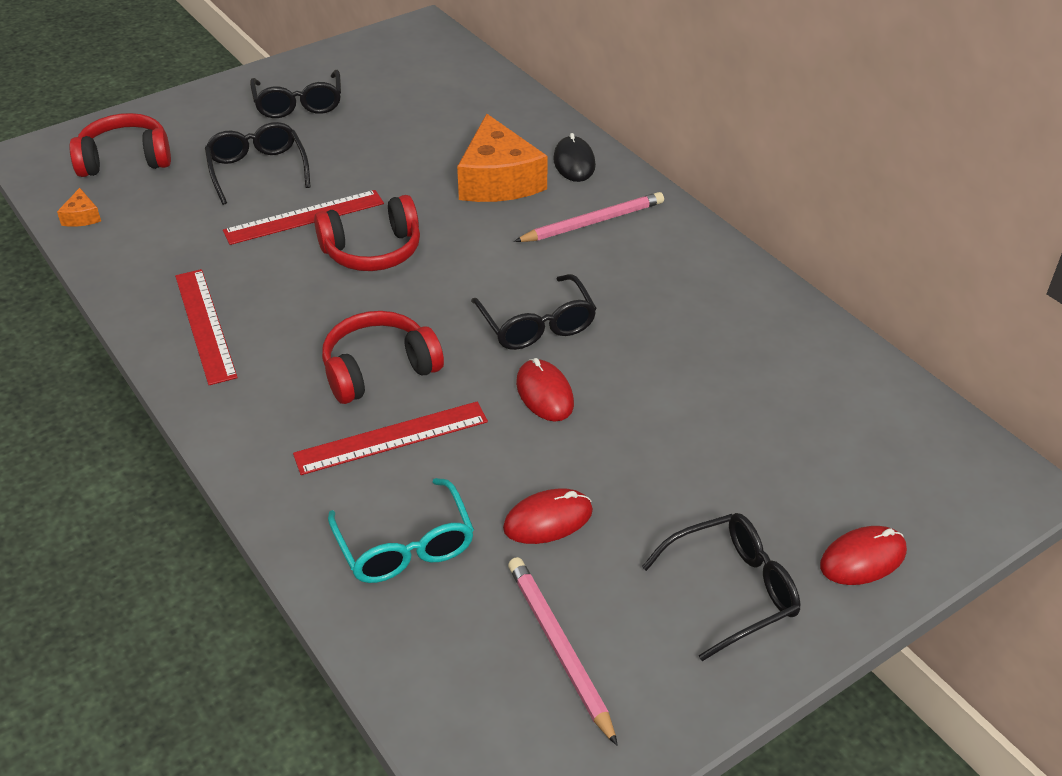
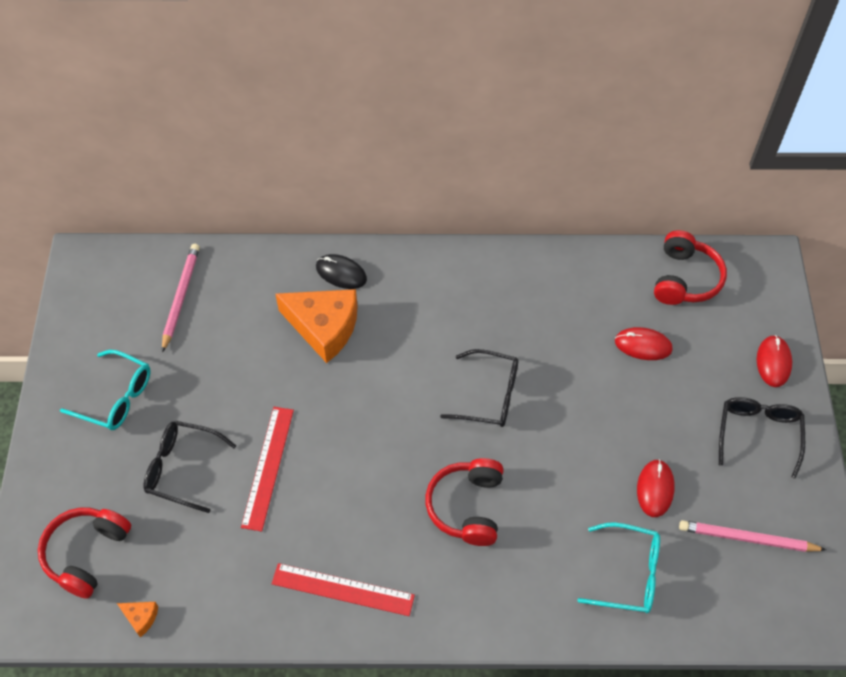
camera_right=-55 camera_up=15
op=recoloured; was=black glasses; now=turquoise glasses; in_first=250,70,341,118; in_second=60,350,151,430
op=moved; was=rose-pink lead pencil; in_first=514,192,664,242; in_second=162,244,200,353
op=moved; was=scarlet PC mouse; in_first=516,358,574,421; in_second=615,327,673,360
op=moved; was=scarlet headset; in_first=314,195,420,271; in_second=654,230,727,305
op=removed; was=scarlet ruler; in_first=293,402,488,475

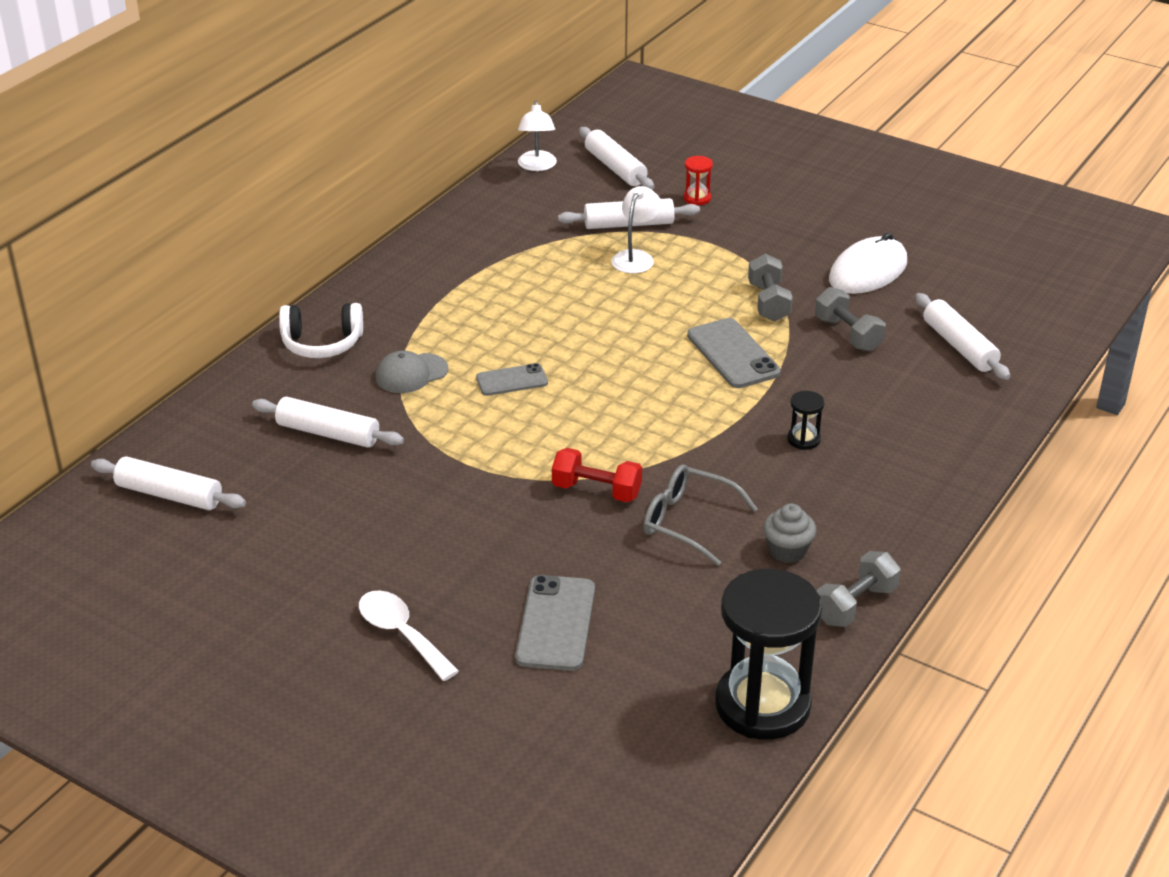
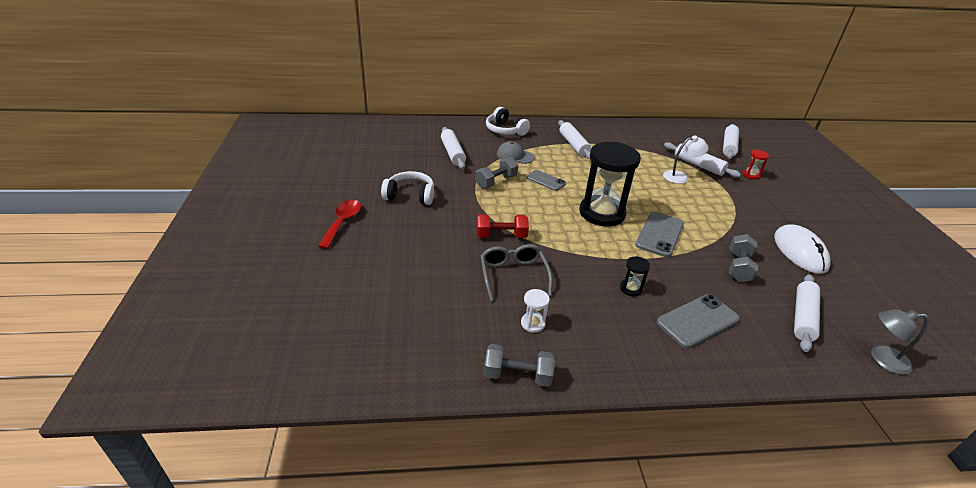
camera_right=50 camera_up=0
op=recoloured; was=pure white tablespoon; now=scarlet tablespoon; in_first=359,591,459,681; in_second=318,200,361,249
op=added; now=pure white headset; in_second=381,171,434,205
op=moved; was=ash-grey free weight; in_first=748,254,793,322; in_second=475,157,518,189
op=turned; was=scarlet free weight; in_first=552,448,642,502; in_second=477,214,529,238; clockwise=-75
op=replaced; was=ash-grey fairy cake; now=pure white sand timer; in_first=763,503,816,563; in_second=521,289,550,333
op=moved; was=pure white dough roller; in_first=91,457,246,510; in_second=558,120,591,159
op=moved; was=black sand timer; in_first=715,569,822,740; in_second=579,142,641,227
op=moved; was=ash-grey smartphone; in_first=515,575,595,671; in_second=657,294,740,349
op=turned; was=pure white PC mouse; in_first=829,233,907,294; in_second=774,225,831,274; clockwise=75
op=added; now=ash-grey desk lamp; in_second=871,309,928,375
op=removed; was=pure white desk lamp; in_first=518,101,557,171

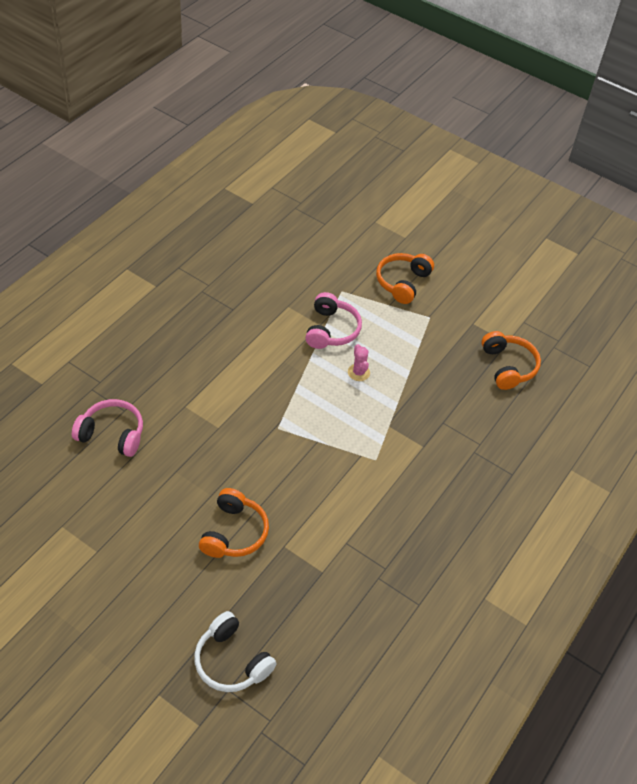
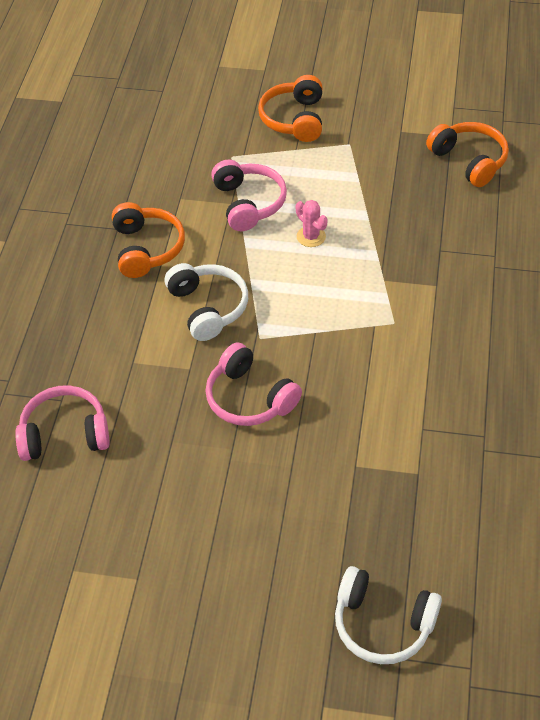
camera_right=-20 camera_up=0
op=moved; was=bright orange headset; in_first=199,488,269,558; in_second=112,202,185,278
op=added; now=pure white headset; in_second=165,263,248,341
op=added; now=rose-pink headset; in_second=205,342,302,426

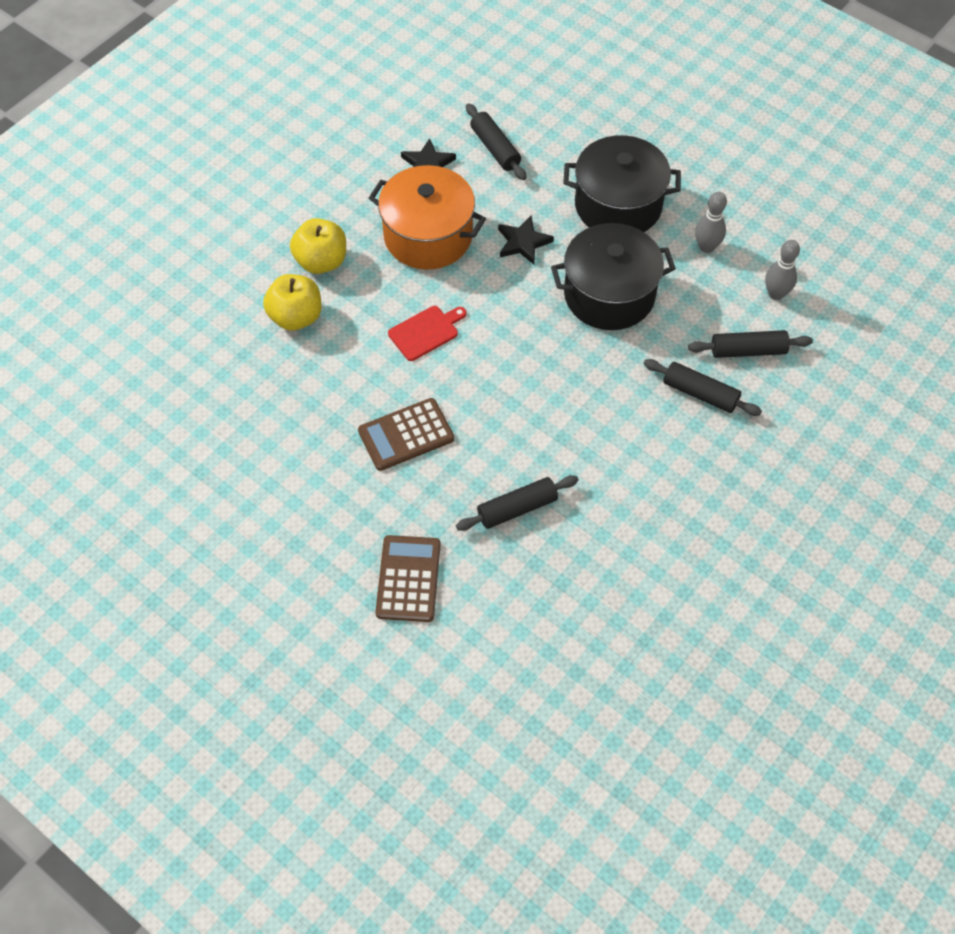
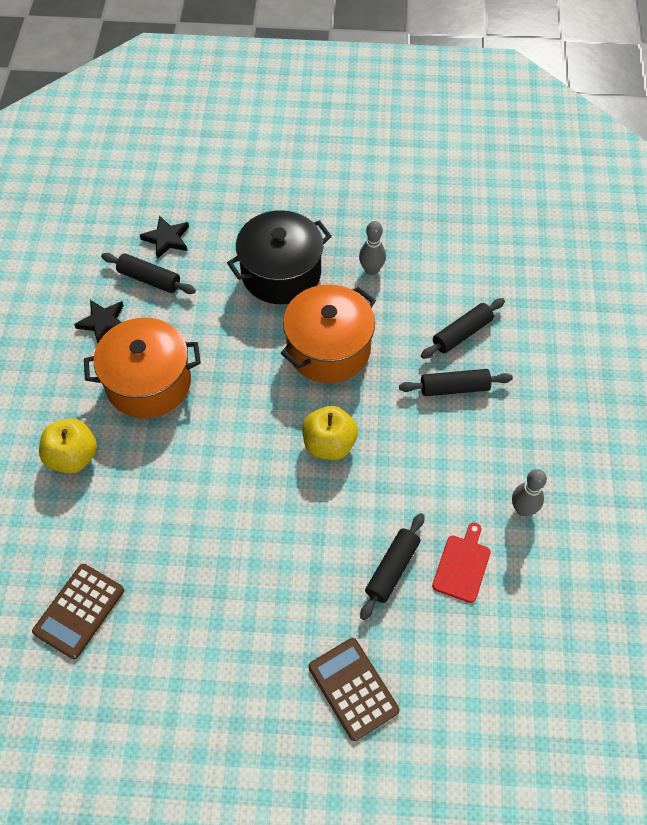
camera_right=-35 camera_up=0
op=moved; was=brown pocket calculator; in_first=358,398,454,471; in_second=32,564,124,659
op=moved; was=black star; in_first=498,216,554,265; in_second=140,215,189,259
op=recoloured; was=black cooking pot; now=bright orange cooking pot; in_first=551,223,676,330; in_second=281,284,376,383
op=moved; was=golden toy apple; in_first=263,274,322,331; in_second=302,406,358,460
op=moved; was=scarlet chopping board; in_first=388,306,466,361; in_second=432,523,491,603
op=moved; was=ash-grey tenpin; in_first=765,240,800,300; in_second=512,469,547,516

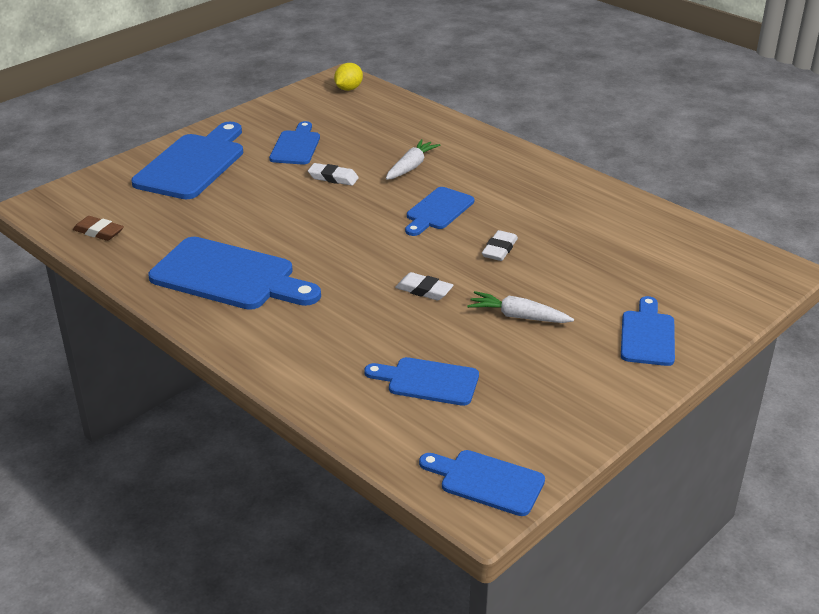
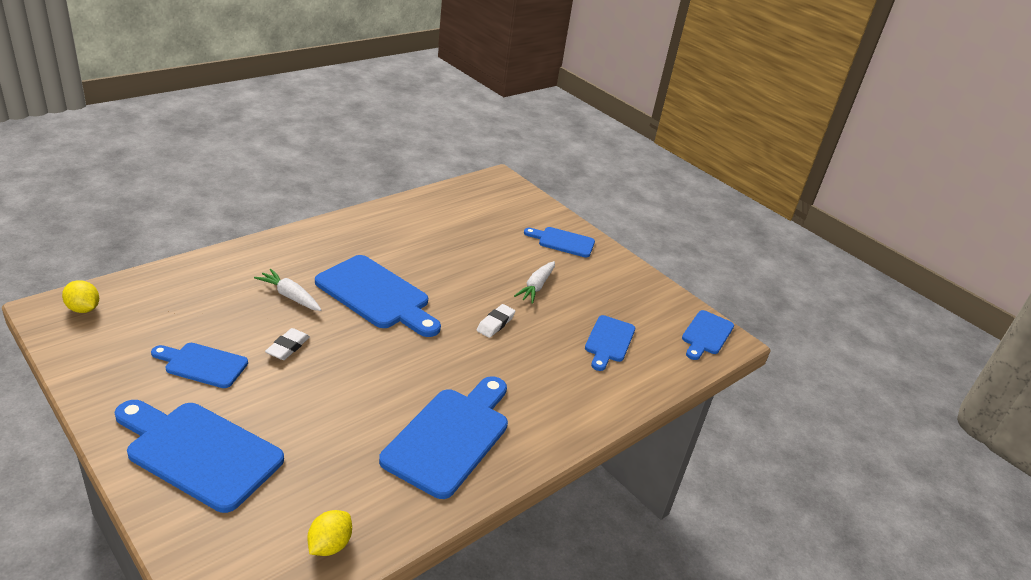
camera_right=-90 camera_up=0
op=replaced; was=brown gum eraser; now=golden lemon; in_first=73,216,124,241; in_second=307,510,352,556
op=resized; was=royal blue chopping board; in_first=405,187,474,236; in_second=315,255,441,337; ratio=1.73
op=removed; was=pure white gum eraser; in_first=482,230,518,261

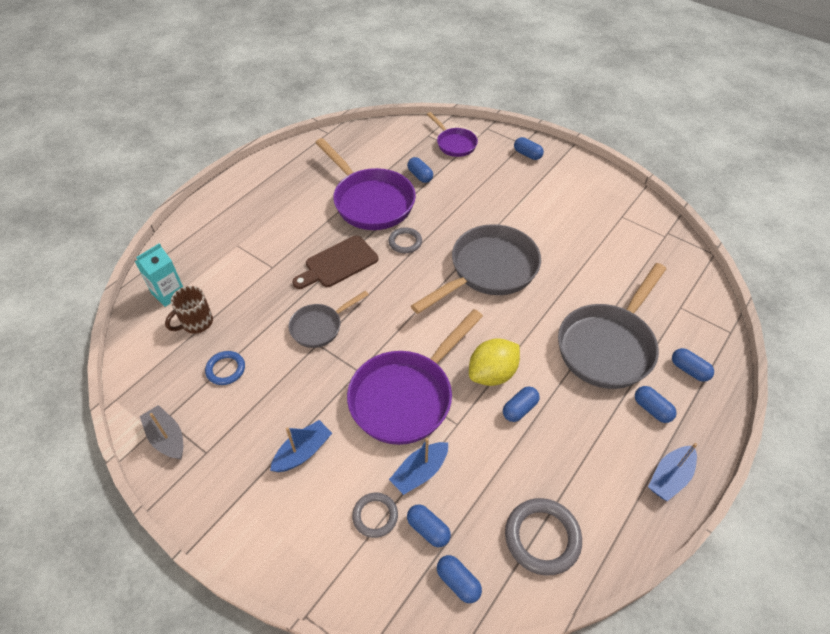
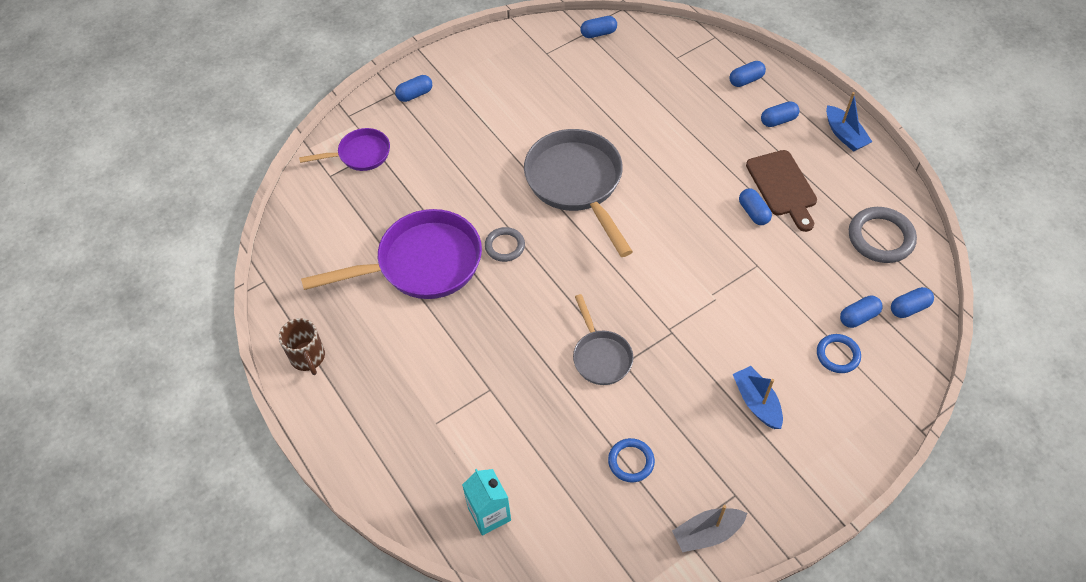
camera_right=-70 camera_up=5
op=moved; was=brown tea mug; in_first=165,286,213,333; in_second=279,318,325,375
op=moved; was=royal blue pill; in_first=407,157,433,183; in_second=580,16,617,38
op=moved; was=brown chopping board; in_first=292,235,378,289; in_second=746,150,817,232
op=recoloured; was=ash-grey torus; now=royal blue torus; in_first=352,493,398,538; in_second=817,334,861,373
op=removed; was=violet skillet; in_first=347,309,483,445
op=removed; was=royal blue boat; in_first=389,438,448,495
op=removed; was=golden lemon; in_first=469,338,520,386
op=removed; was=ash-grey skillet; in_first=558,263,666,389

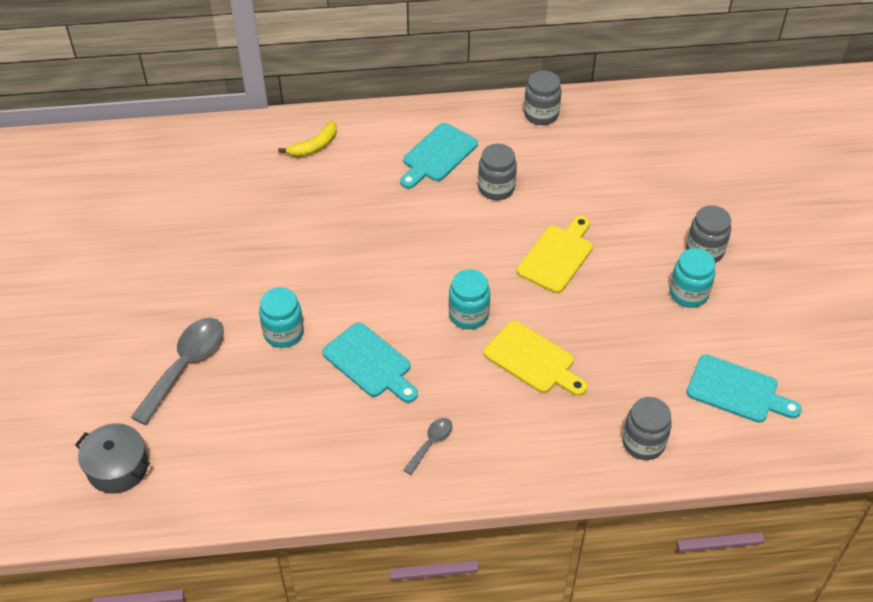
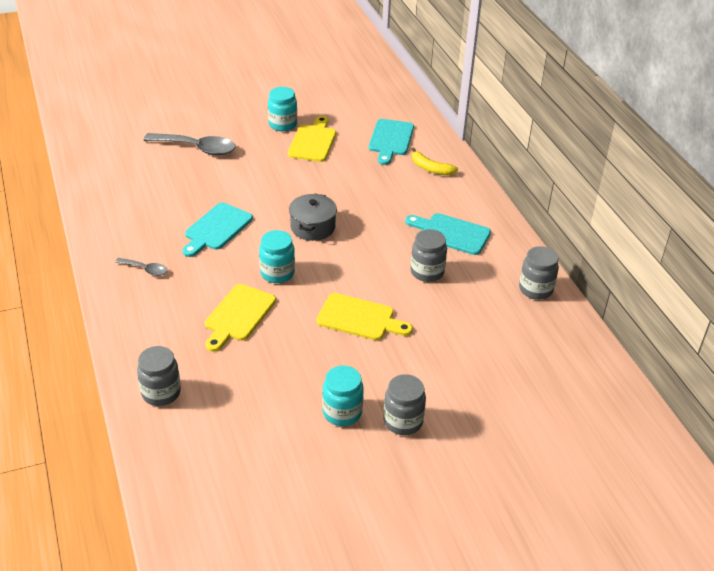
camera_right=75 camera_up=-10
op=moved; was=turquoise preserve jar; in_first=259,287,304,348; in_second=268,87,297,131
op=added; now=golden chopping board; in_second=288,116,336,162
op=moved; was=ash-grey cooking pot; in_first=75,423,150,494; in_second=289,194,337,241
op=moved; was=turquoise chopping board; in_first=686,354,802,423; in_second=369,119,414,165

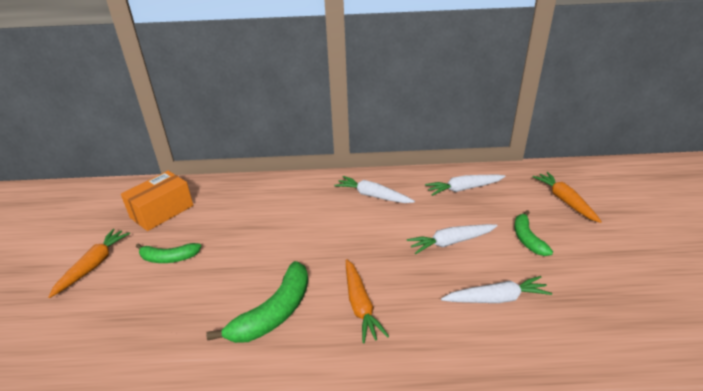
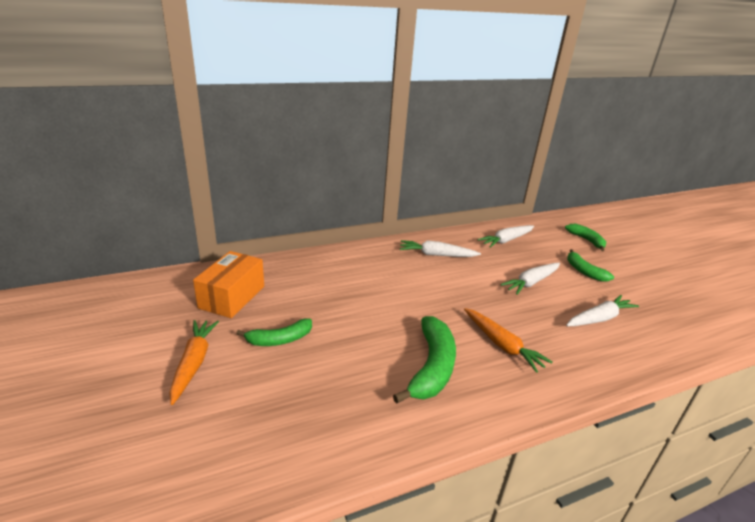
camera_right=-25 camera_up=-5
op=replaced; was=bright orange carrot; now=emerald banana fruit; in_first=532,172,602,223; in_second=565,224,606,251

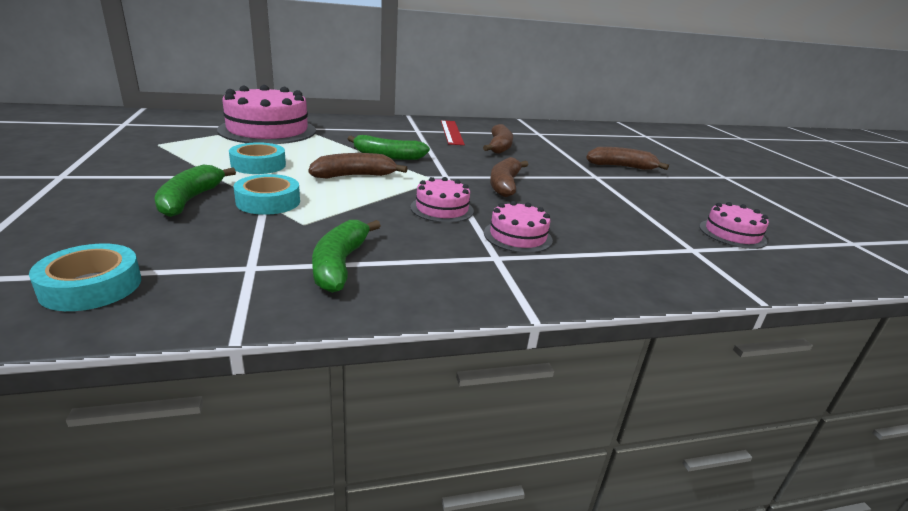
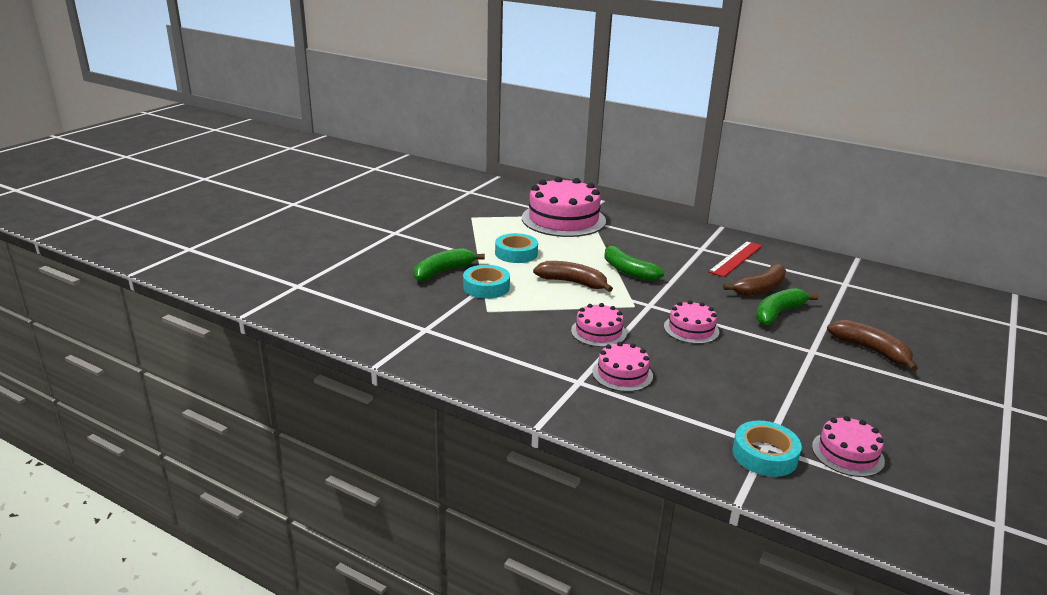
camera_right=45 camera_up=0
op=replaced; was=brown banana fruit; now=rose-pink layer cake; in_first=490,157,528,197; in_second=664,300,719,344
op=moved; was=turquoise sticky tape; in_first=29,244,141,311; in_second=733,421,802,477
op=moved; was=emerald banana fruit; in_first=312,220,381,293; in_second=756,288,818,325

